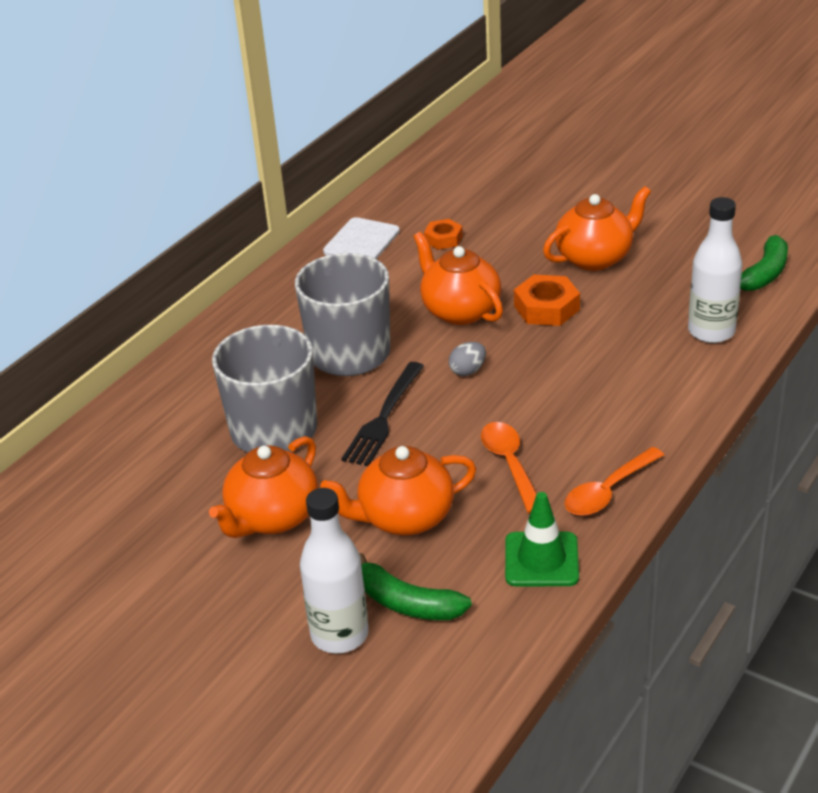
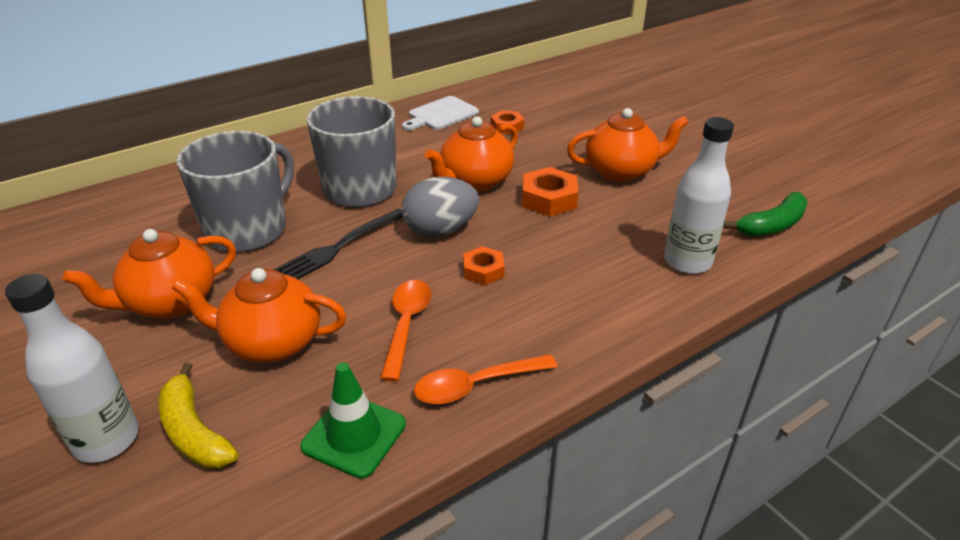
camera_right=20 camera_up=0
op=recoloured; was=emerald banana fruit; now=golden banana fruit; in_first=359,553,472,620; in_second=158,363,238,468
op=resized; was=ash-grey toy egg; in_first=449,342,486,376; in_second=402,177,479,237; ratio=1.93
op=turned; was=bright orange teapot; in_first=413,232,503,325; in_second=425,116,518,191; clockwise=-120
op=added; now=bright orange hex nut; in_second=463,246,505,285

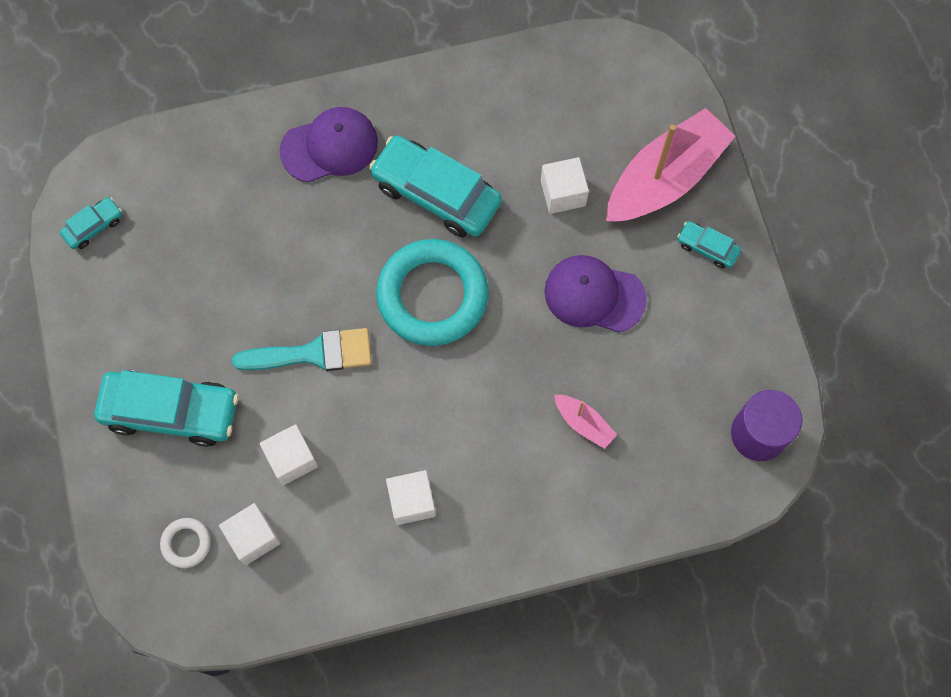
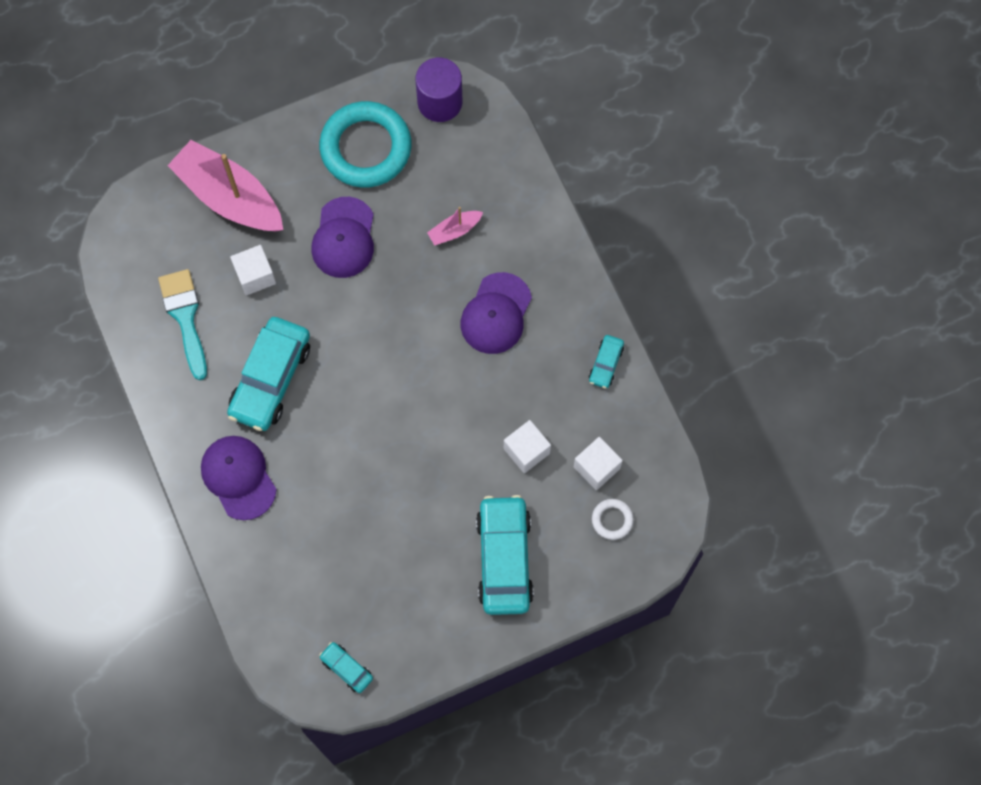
camera_right=-100 camera_up=0
op=moved; was=turquoise brush; in_first=232,328,372,371; in_second=158,269,207,380
op=moved; was=turquoise torus; in_first=376,239,488,346; in_second=319,101,412,188
op=turned; was=rose-pink boat; in_first=554,395,617,449; in_second=427,207,483,246; clockwise=-150
op=added; now=violet cap; in_second=461,272,532,354
op=moved; was=turquoise car; in_first=677,221,741,269; in_second=589,335,624,388
op=removed; was=pure white block; in_first=386,470,436,525

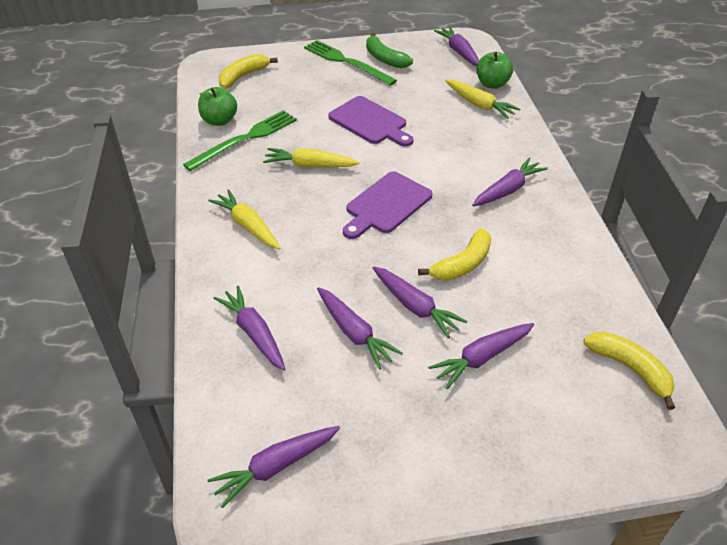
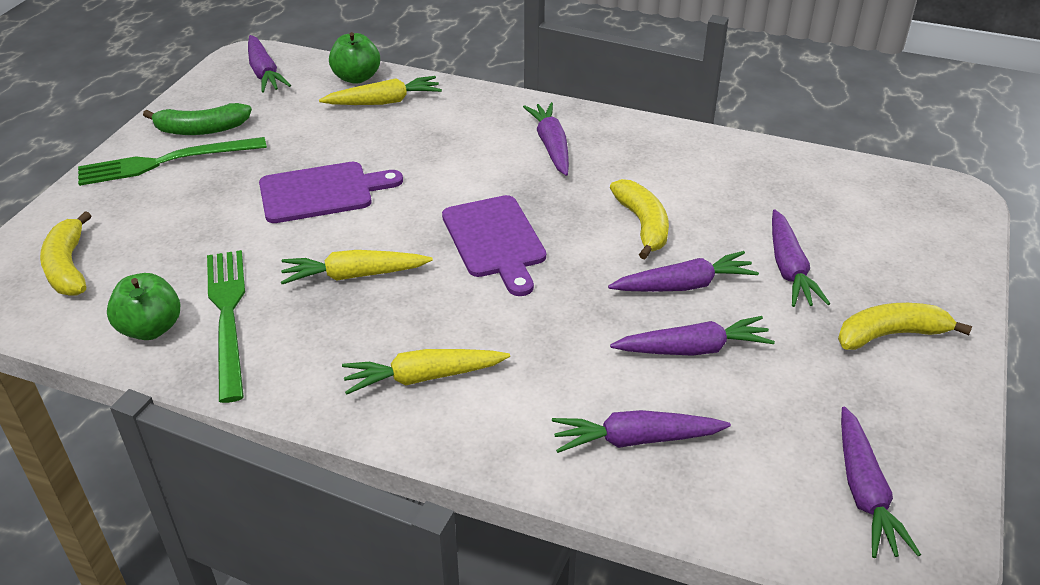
camera_right=-60 camera_up=-5
op=turned; was=violet carrot; in_first=434,26,479,66; in_second=248,35,291,93; clockwise=-120
op=turned; was=golden carrot; in_first=263,148,360,167; in_second=281,250,433,284; clockwise=45
op=moved; was=golden banana fruit; in_first=584,332,675,410; in_second=838,303,972,350

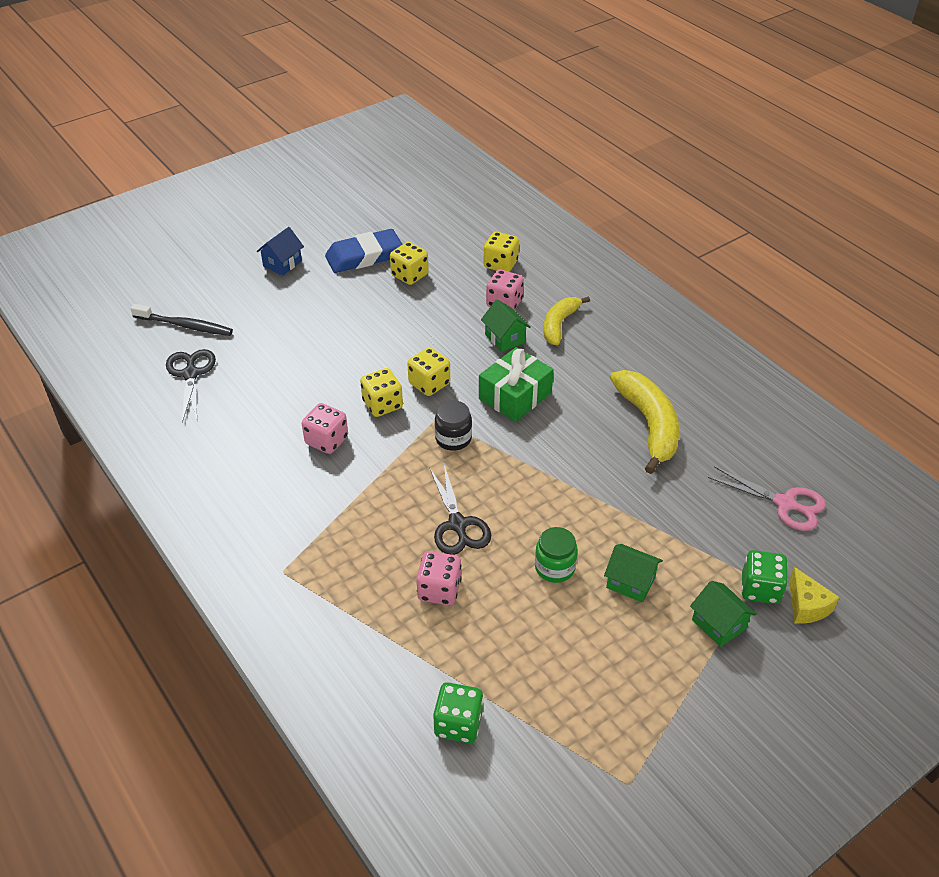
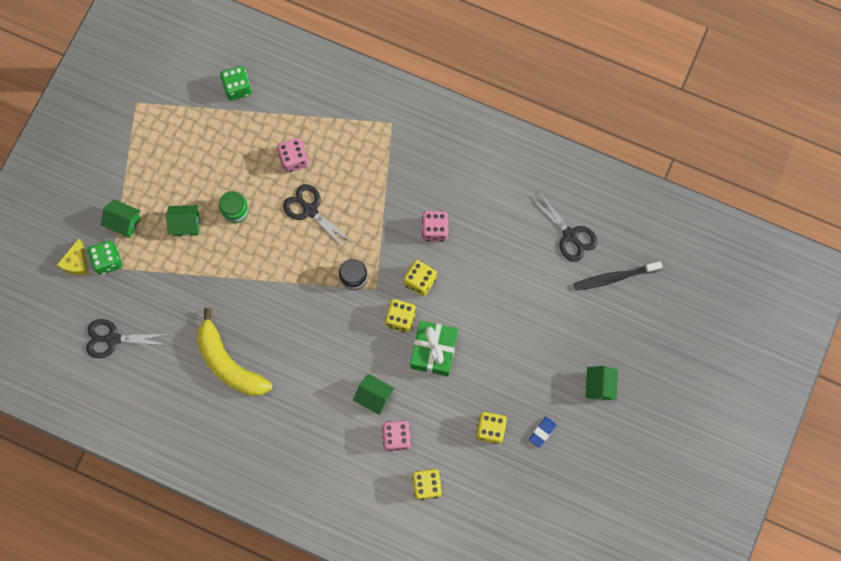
camera_right=150 camera_up=30
op=turned; was=golden cheese wedge; in_first=789,567,839,624; in_second=57,238,89,275; clockwise=-120
op=recoloured; was=rose-pink pair of scissors; now=black pair of scissors; in_first=708,466,826,531; in_second=86,319,169,358
op=moved; was=emerald gift; in_first=479,347,554,422; in_second=410,321,458,376
op=resized; was=royal blue gum eraser; in_first=325,229,403,273; in_second=529,417,556,448; ratio=0.45
op=recoloured; was=royal blue toy house; now=emerald toy house; in_first=256,227,304,276; in_second=586,366,618,400
op=removed; was=golden banana fruit; in_first=544,297,590,345

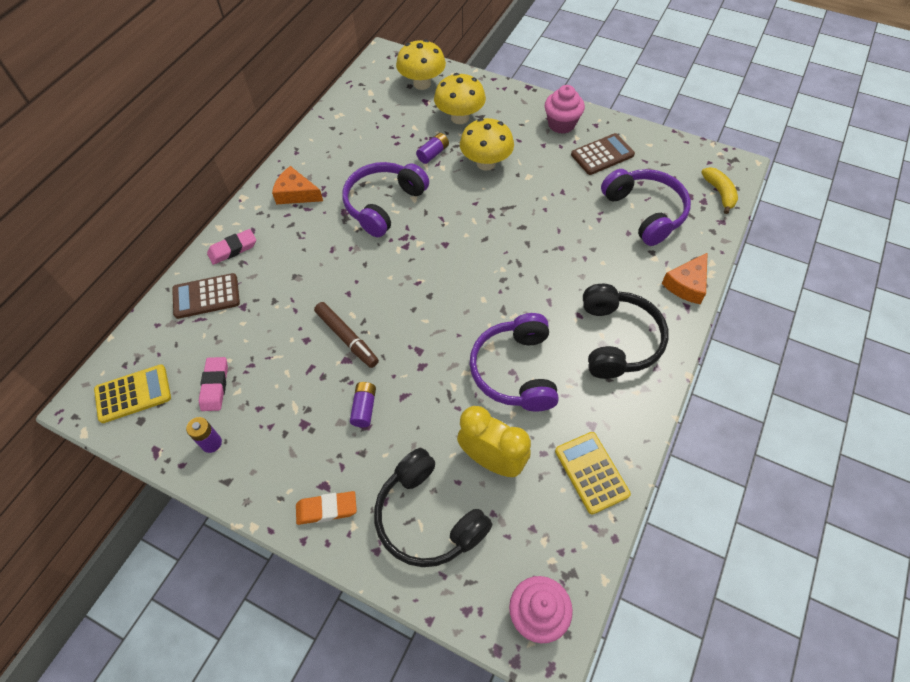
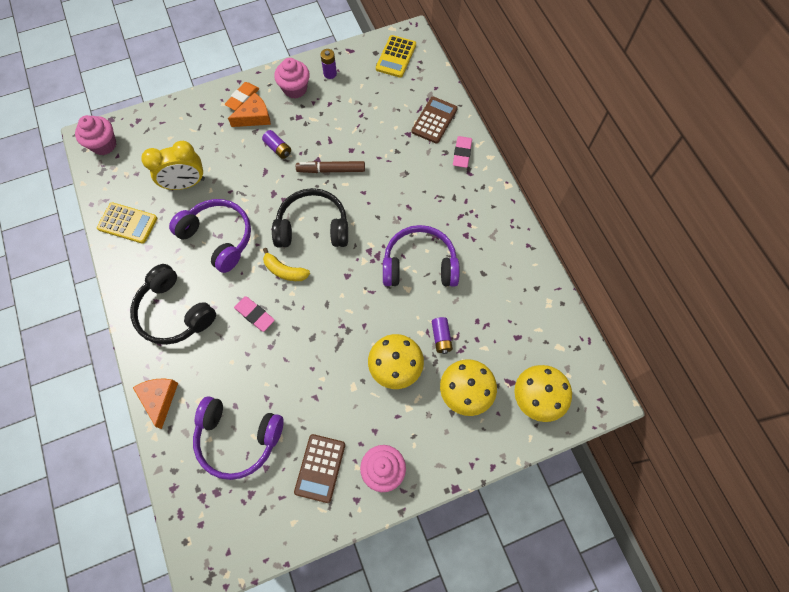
camera_right=130 camera_up=10
op=moved; was=bright orange cheese wedge; in_first=272,166,323,204; in_second=228,92,271,127
op=moved; was=rose-pink gum eraser; in_first=199,357,228,411; in_second=234,296,275,332
op=moved; was=golden banana fruit; in_first=701,167,738,214; in_second=263,248,310,281
op=moved; was=black headset; in_first=374,448,493,567; in_second=272,188,348,248
op=added; now=rose-pink fairy cake; in_second=274,58,310,99
op=turned; was=violet headset; in_first=342,162,429,237; in_second=383,225,460,287; clockwise=-75

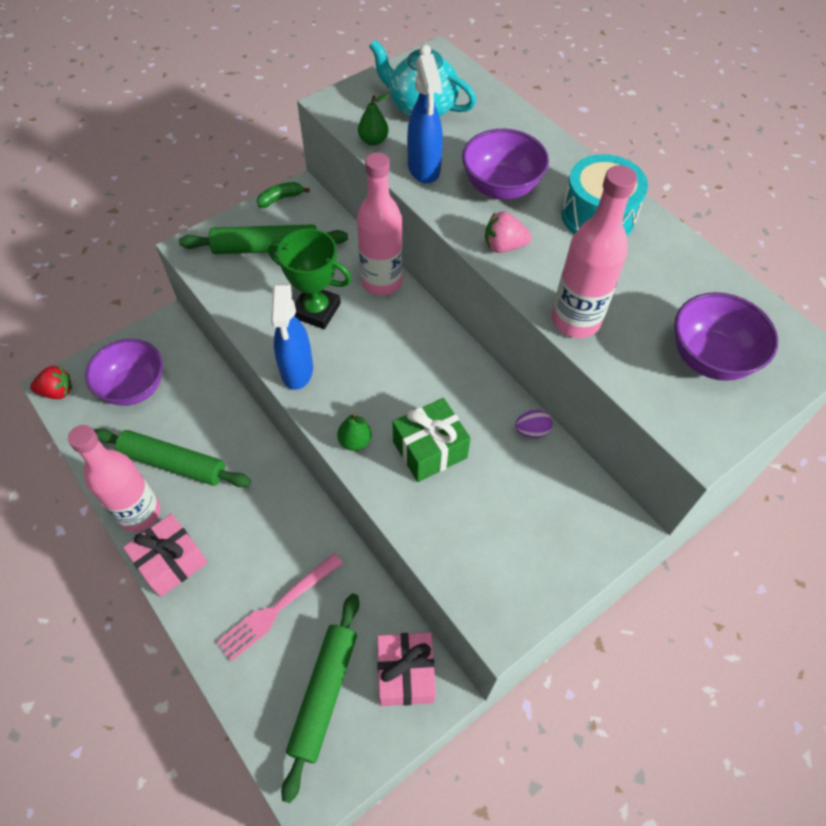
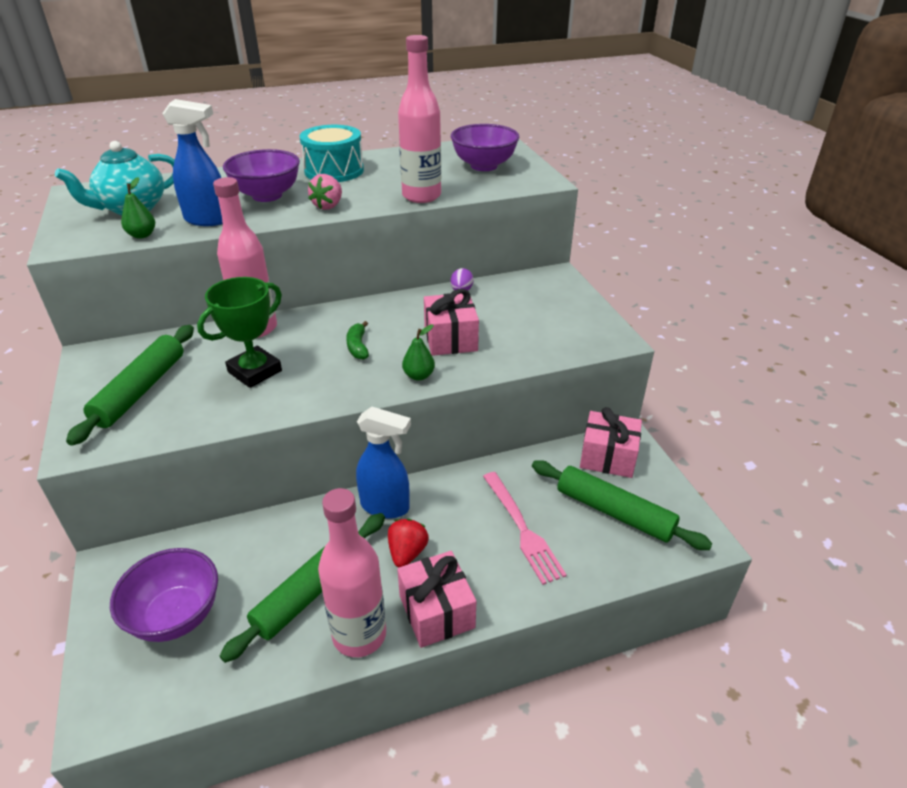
camera_right=-70 camera_up=-20
op=moved; was=emerald banana fruit; in_first=257,182,310,208; in_second=346,321,369,360
op=moved; was=royal blue spray cleaner; in_first=271,284,313,390; in_second=356,407,411,519
op=moved; was=scarlet toy strawberry; in_first=30,366,72,399; in_second=388,519,429,567
op=recoloured; was=emerald gift; now=rose-pink gift; in_first=392,398,471,482; in_second=424,289,479,356

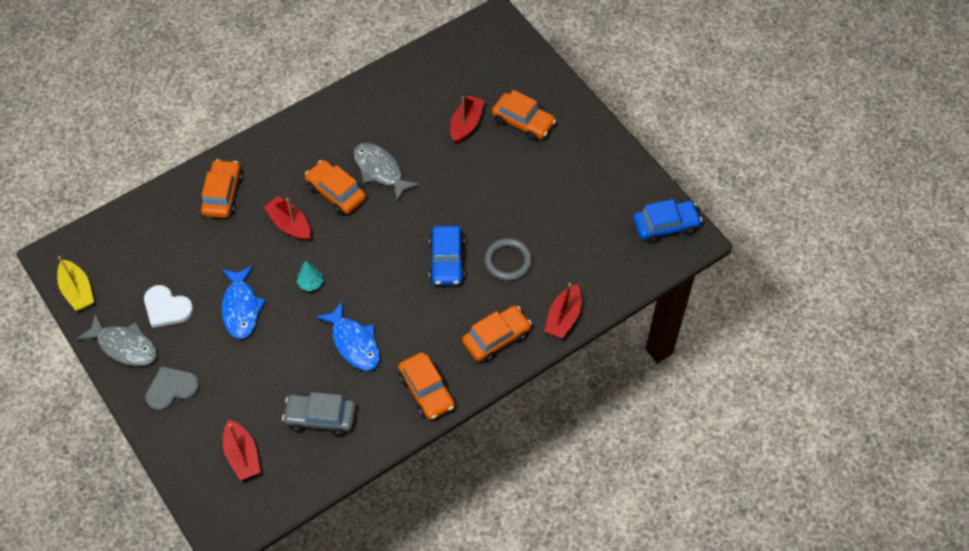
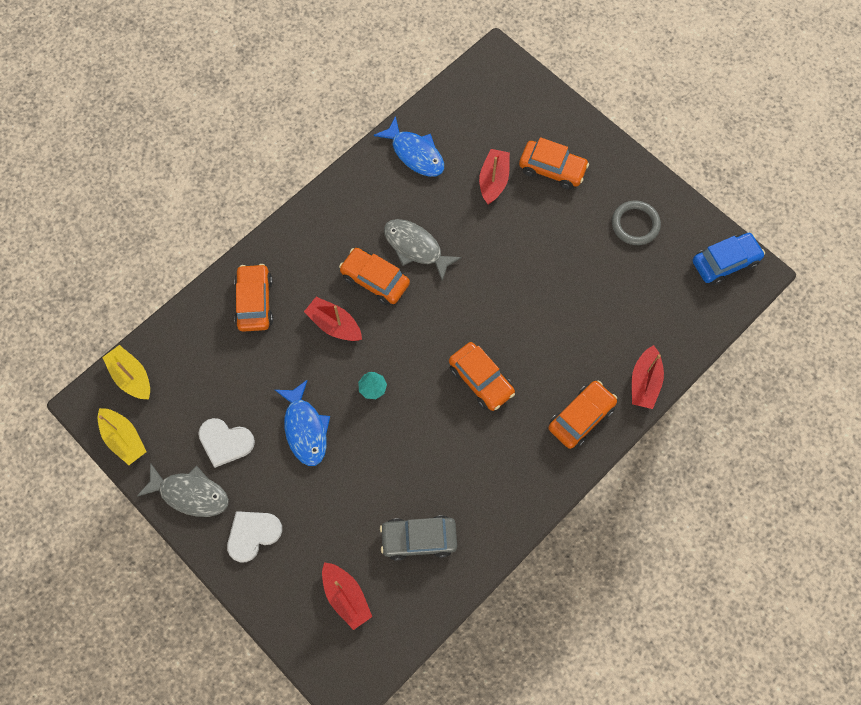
camera_right=-10 camera_up=10
op=added; now=golden boat; in_second=102,345,150,399
op=recoloured; was=ash-grey heart; now=pure white heart; in_first=145,366,200,412; in_second=227,511,282,563
op=moved; was=royal blue toy fish; in_first=316,301,380,371; in_second=374,116,444,177
op=moved; was=bright orange car; in_first=398,352,455,420; in_second=449,342,515,411
op=moved; was=ash-grey torus; in_first=485,238,533,281; in_second=612,201,661,245
op=removed; was=royal blue car; in_first=429,226,465,285

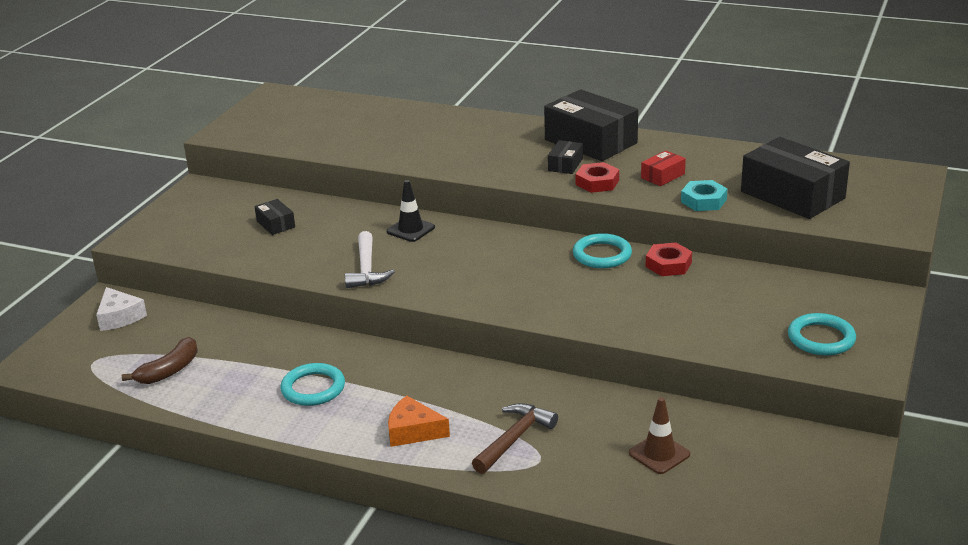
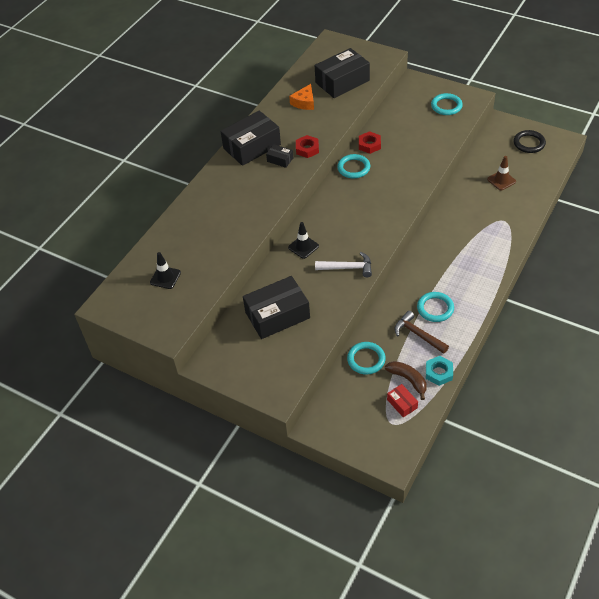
camera_right=-80 camera_up=20
op=added; now=black road cone; in_second=150,252,181,289
op=resized; was=black box; in_first=254,199,295,235; in_second=243,276,310,339; ratio=2.2
op=moved; was=bright orange cheese wedge; in_first=388,396,450,447; in_second=289,84,314,110
op=added; now=turquoise torus; in_second=347,342,386,375
op=moved; was=scarlet box; in_first=641,151,686,186; in_second=387,384,418,418
op=moved; was=brown carpenter's hammer; in_first=472,403,558,474; in_second=395,311,449,354
op=moved; was=turquoise hex nut; in_first=681,180,728,211; in_second=426,356,453,386
op=added; now=black torus; in_second=513,130,546,153
op=removed; was=pure white cheese wedge; in_first=96,287,147,331

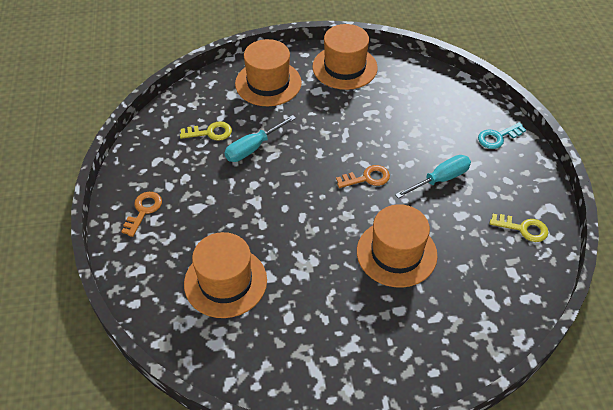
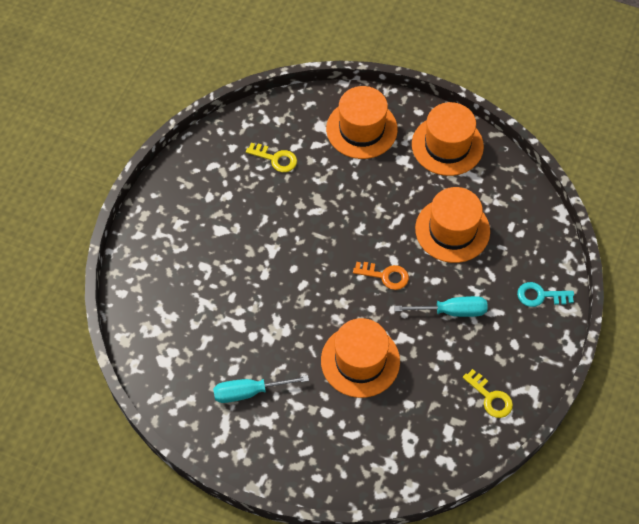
camera_right=30 camera_up=10
op=moved; was=turquoise flat screwdriver; in_first=224,115,296,162; in_second=213,375,309,403
op=moved; was=bright orange top hat; in_first=184,232,267,318; in_second=415,187,490,263
op=removed; was=bright orange key; in_first=121,192,162,237

